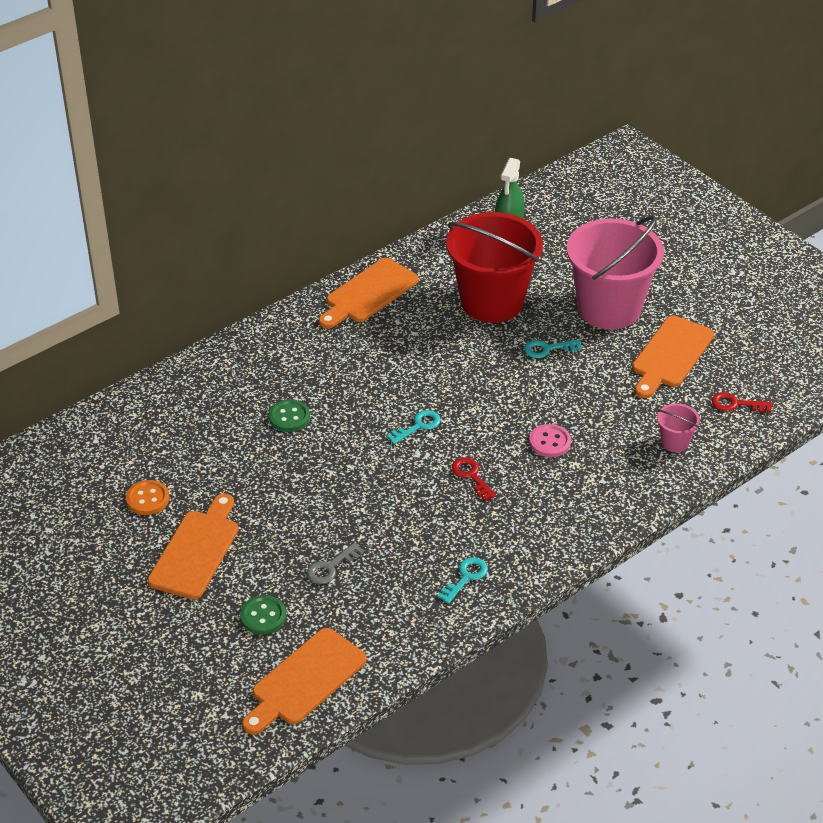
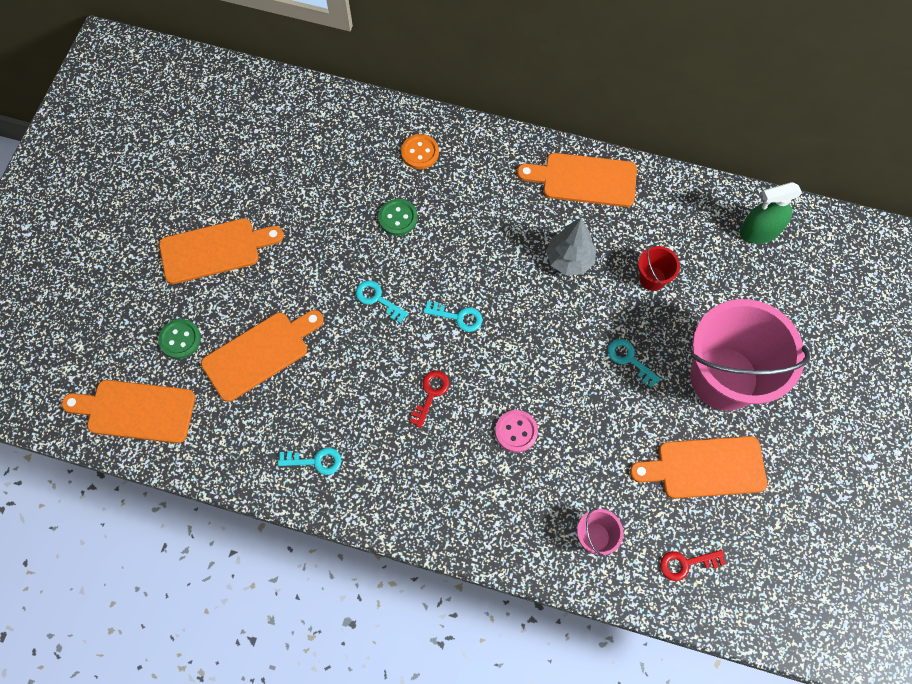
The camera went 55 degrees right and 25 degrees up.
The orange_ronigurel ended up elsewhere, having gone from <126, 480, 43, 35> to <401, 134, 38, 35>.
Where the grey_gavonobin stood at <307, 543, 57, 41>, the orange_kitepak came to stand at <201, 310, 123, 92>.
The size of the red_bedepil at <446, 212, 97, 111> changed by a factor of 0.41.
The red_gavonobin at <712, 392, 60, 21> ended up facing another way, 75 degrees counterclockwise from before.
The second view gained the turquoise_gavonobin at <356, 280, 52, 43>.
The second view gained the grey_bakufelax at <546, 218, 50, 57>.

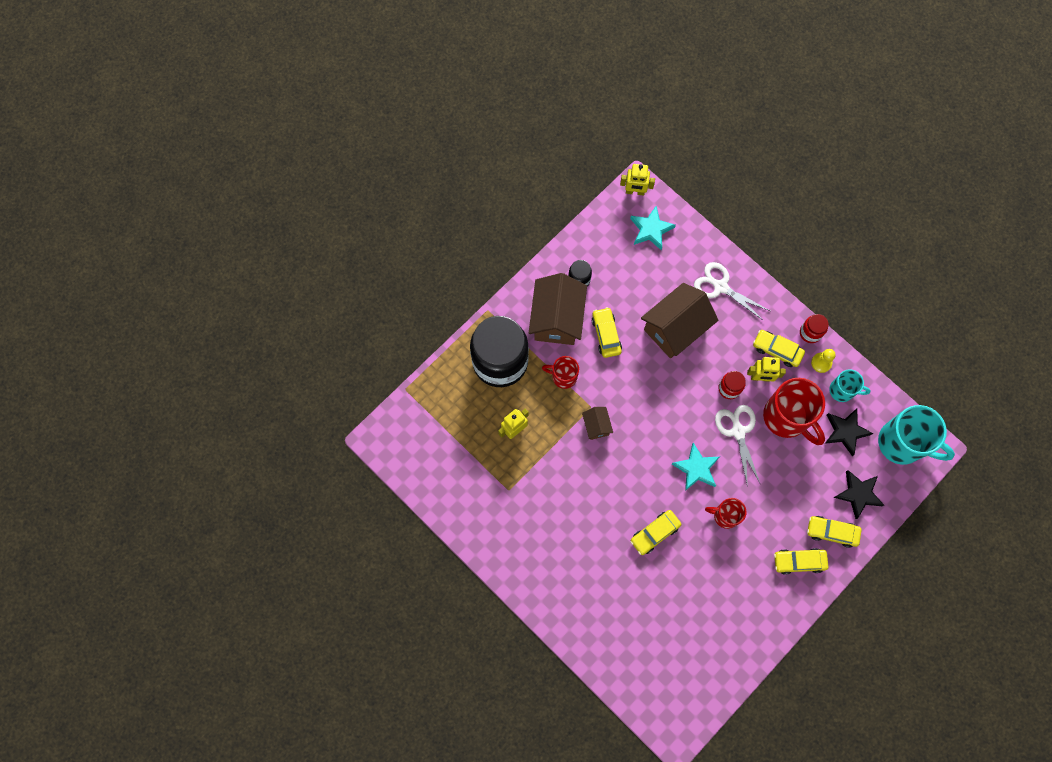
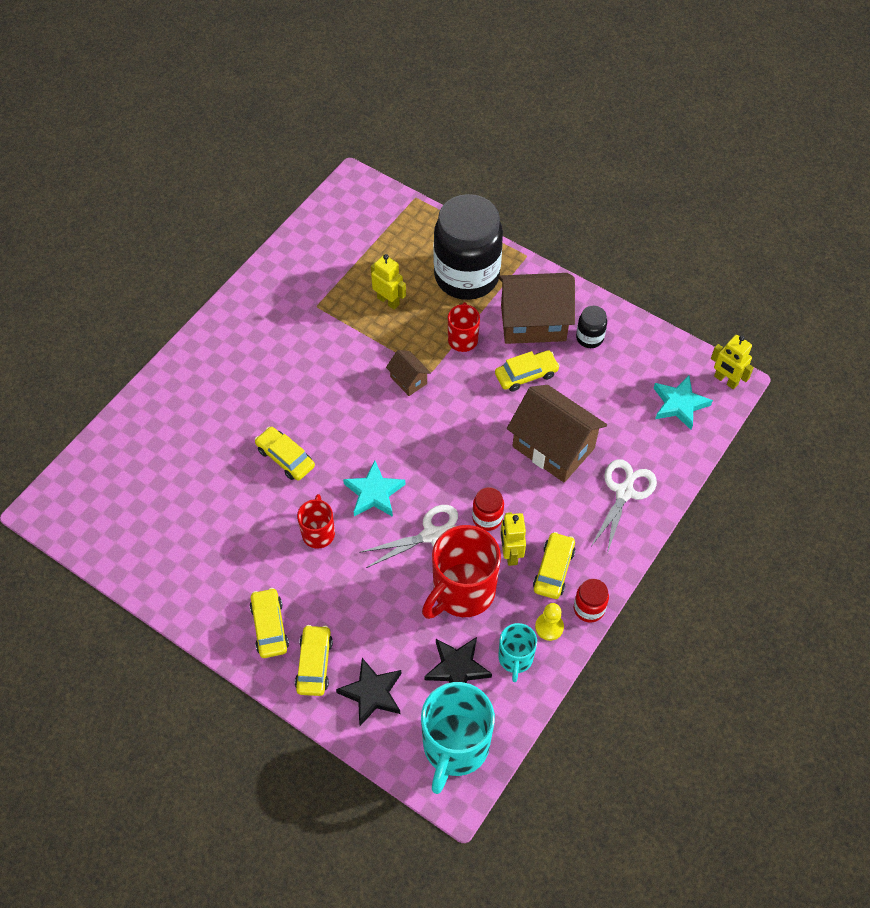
The camera went 80 degrees right and 15 degrees down.
The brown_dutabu at <582, 407, 31, 33> ended up facing another way, 75 degrees clockwise from before.
The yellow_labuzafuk at <620, 164, 35, 32> ended up facing another way, 45 degrees counterclockwise from before.

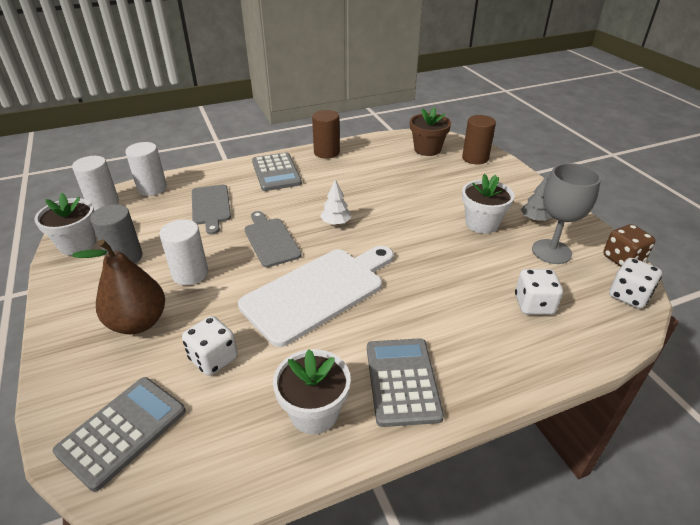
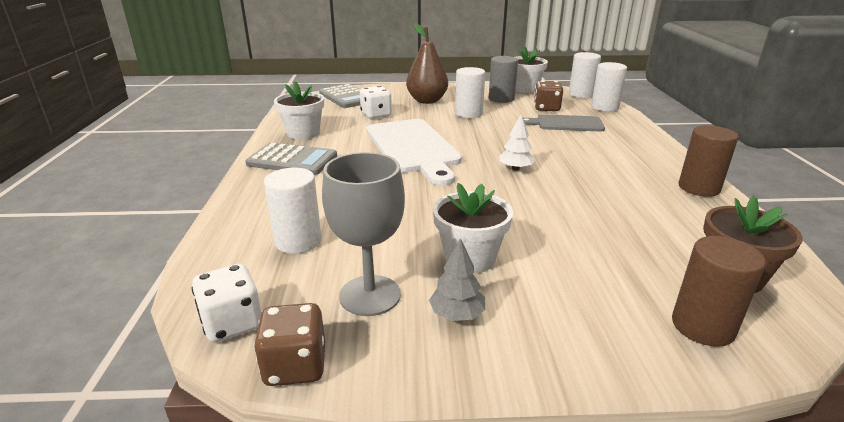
The camera went 110 degrees right and 10 degrees down.
The second view lost the grey_kitepak at <244, 211, 58, 56>.
The second view lost the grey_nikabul at <252, 152, 50, 39>.
Where the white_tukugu stood at <515, 269, 48, 46>, the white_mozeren came to stand at <264, 168, 58, 86>.
The second view gained the brown_tukugu at <534, 80, 29, 31>.

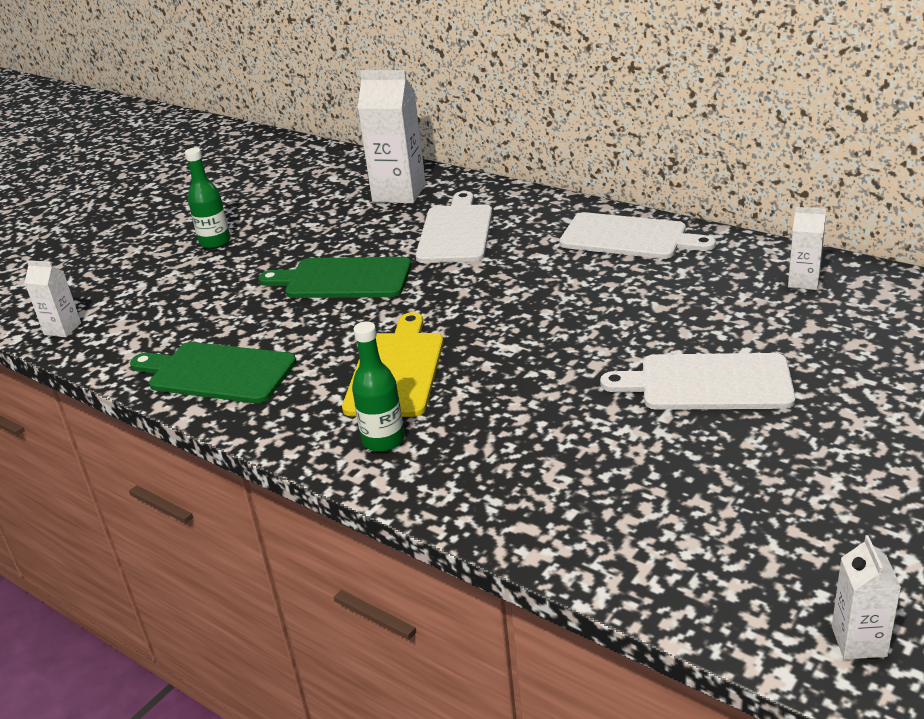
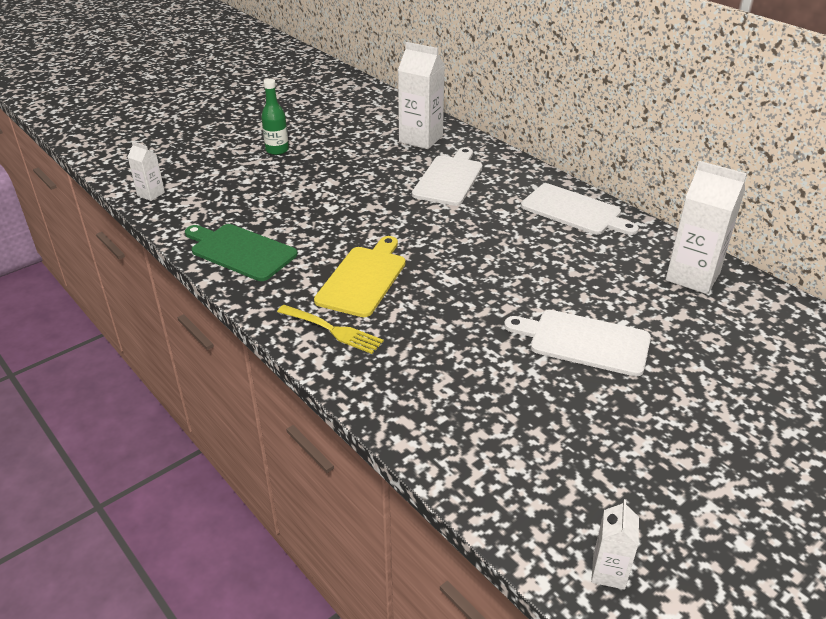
The camera went 10 degrees right and 5 degrees up.
The second view lost the green_kitepak at <258, 257, 153, 41>.
Where the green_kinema stood at <352, 321, 52, 131>, the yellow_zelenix came to stand at <277, 305, 107, 49>.
The size of the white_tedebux at <788, 207, 38, 83> changed by a factor of 1.91.

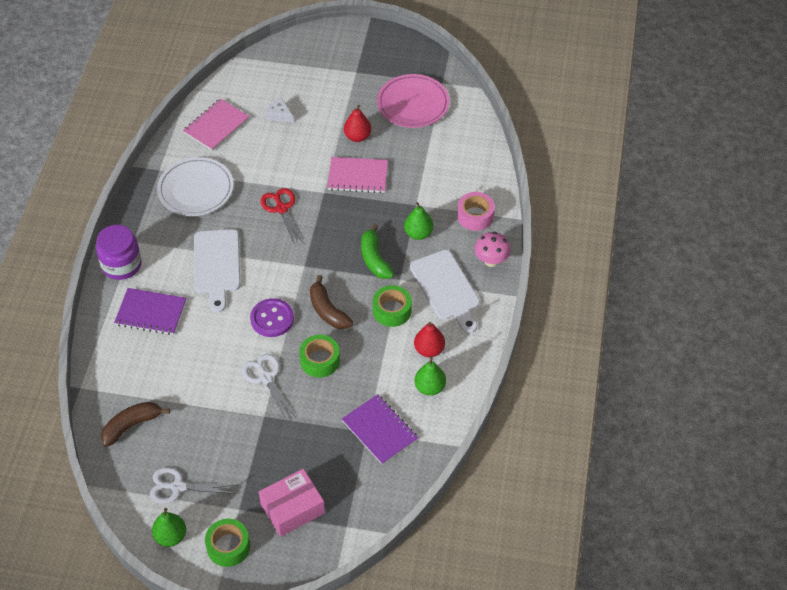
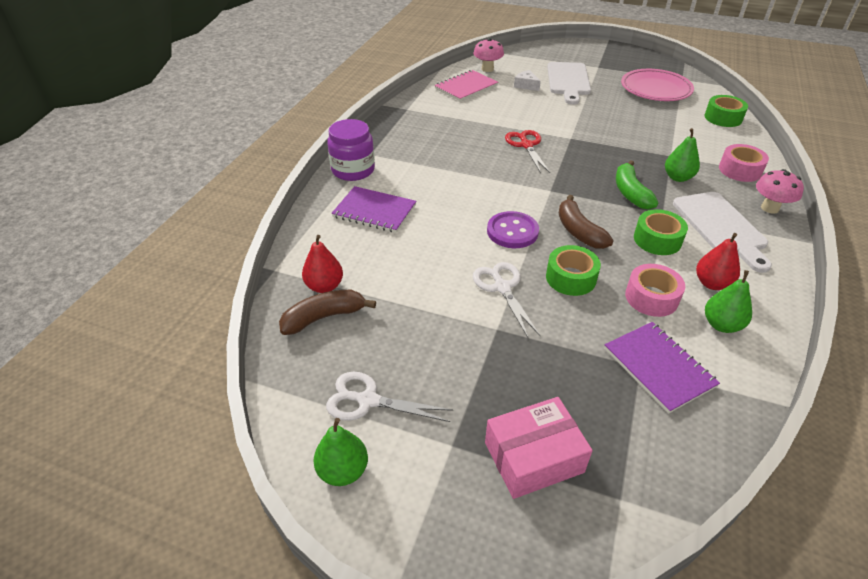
The camera went 10 degrees right and 10 degrees down.
The second view lost the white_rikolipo at <157, 157, 77, 59>.
The white_kitepak ended up elsewhere, having gone from <194, 229, 46, 84> to <547, 62, 44, 43>.
The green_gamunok ended up elsewhere, having gone from <205, 519, 45, 48> to <704, 95, 44, 32>.
The second view lost the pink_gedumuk at <327, 157, 61, 36>.
The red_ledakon ended up elsewhere, having gone from <344, 105, 27, 37> to <302, 235, 41, 58>.
The second view gained the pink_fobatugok at <473, 38, 31, 34>.
The second view gained the pink_gamunok at <625, 264, 60, 53>.

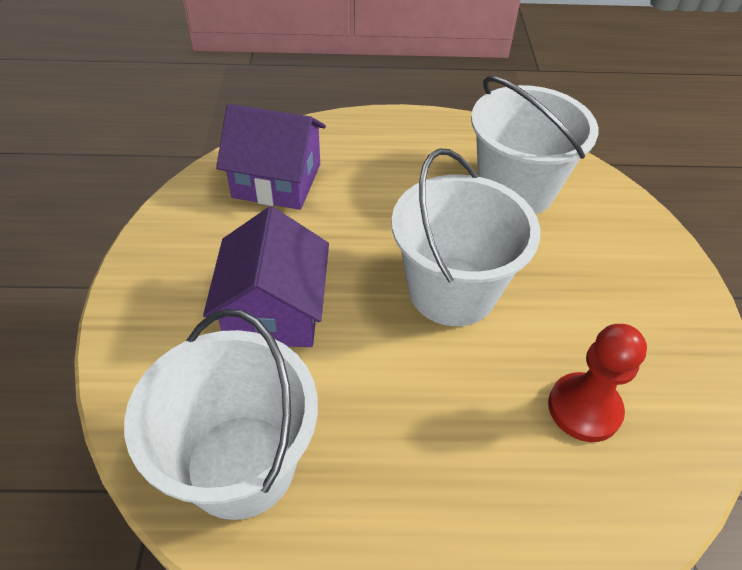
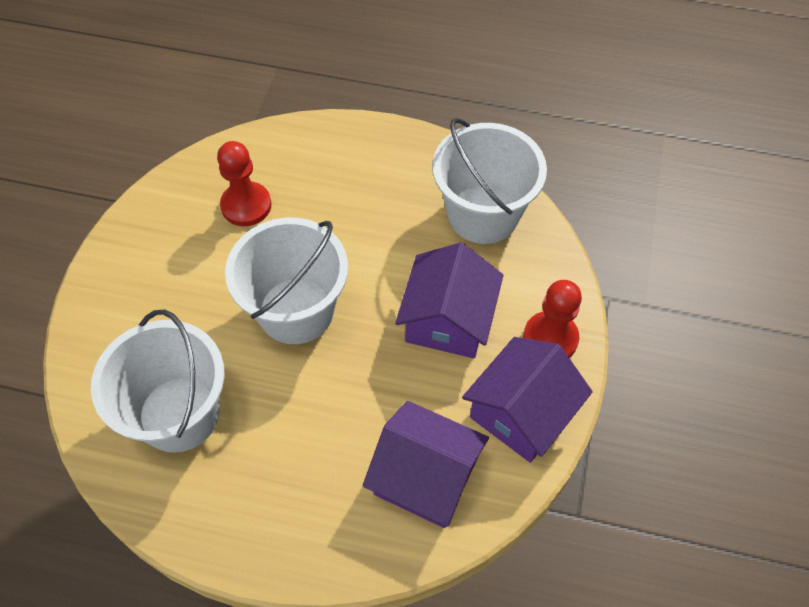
The camera went 165 degrees left and 10 degrees up.
The second view gained the purple_dutabu at <462, 337, 131, 126>.
The second view gained the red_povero at <523, 280, 59, 78>.

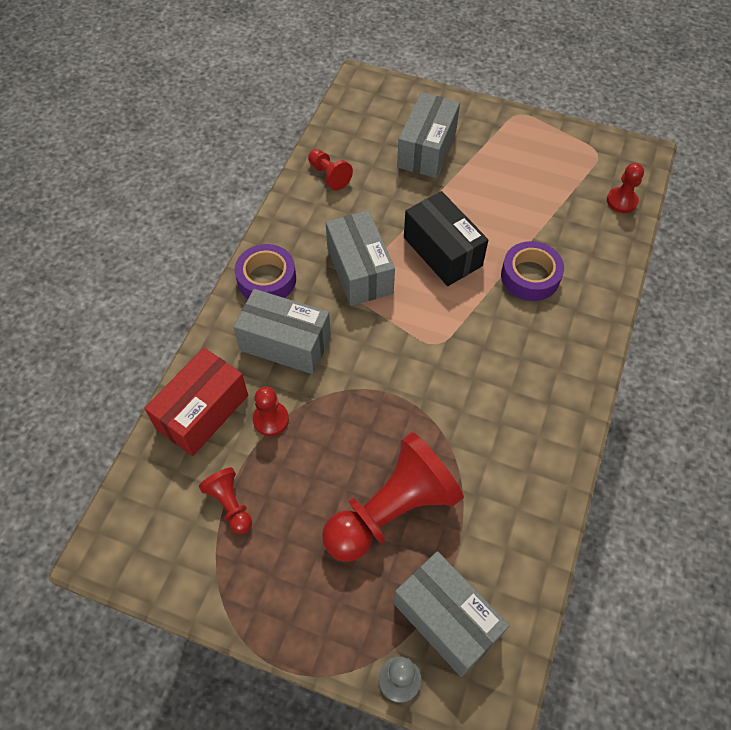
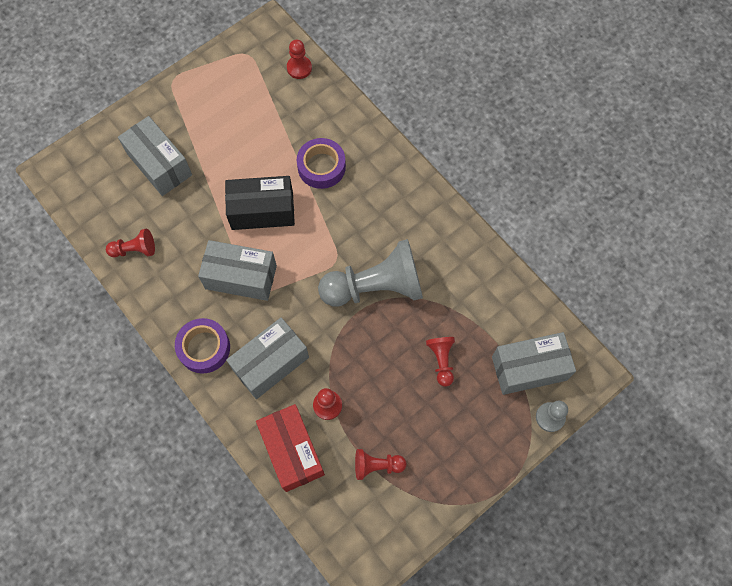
The camera went 60 degrees left and 10 degrees up.
The size of the red_povero at <322, 432, 142, 130> changed by a factor of 0.47.
The second view gained the grey_povero at <318, 239, 105, 67>.

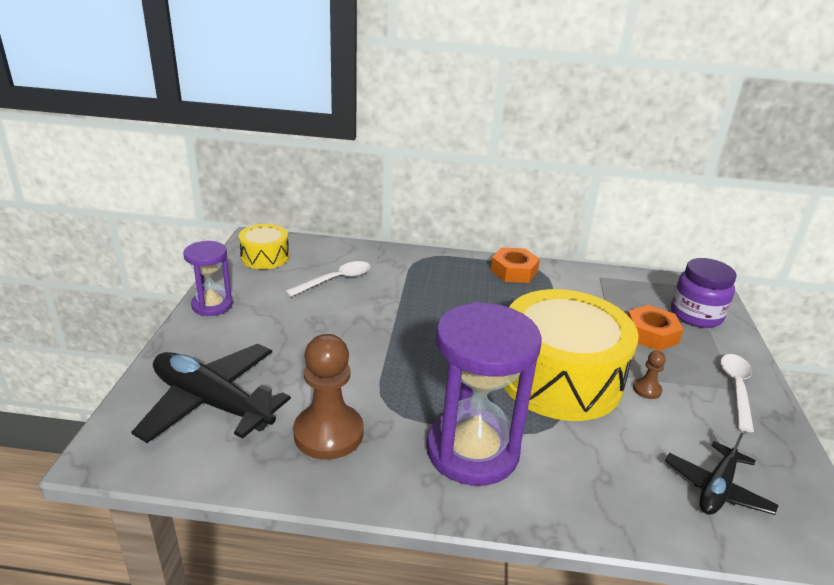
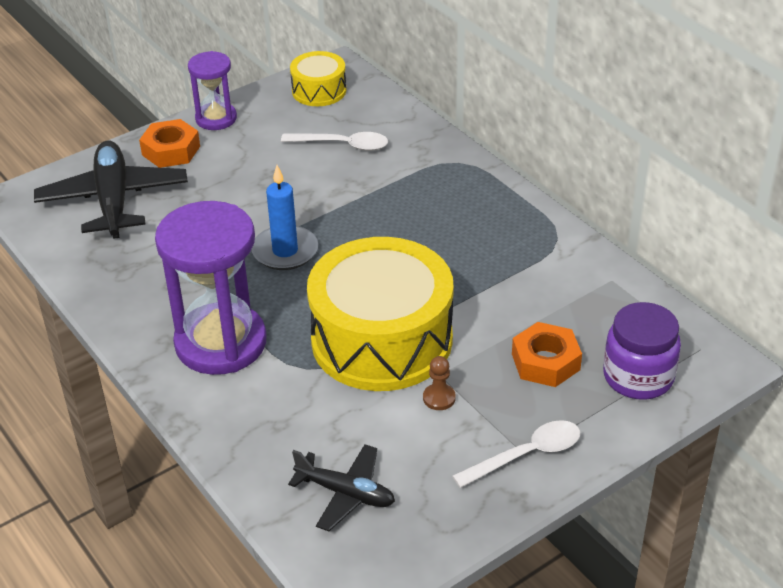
The camera went 50 degrees right and 10 degrees up.
The second view lost the brown_povero at <293, 334, 71, 126>.
The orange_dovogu ended up elsewhere, having gone from <490, 248, 50, 35> to <139, 119, 61, 49>.
The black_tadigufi at <665, 432, 114, 83> ended up facing another way, 150 degrees counterclockwise from before.
The second view gained the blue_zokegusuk at <252, 165, 66, 105>.

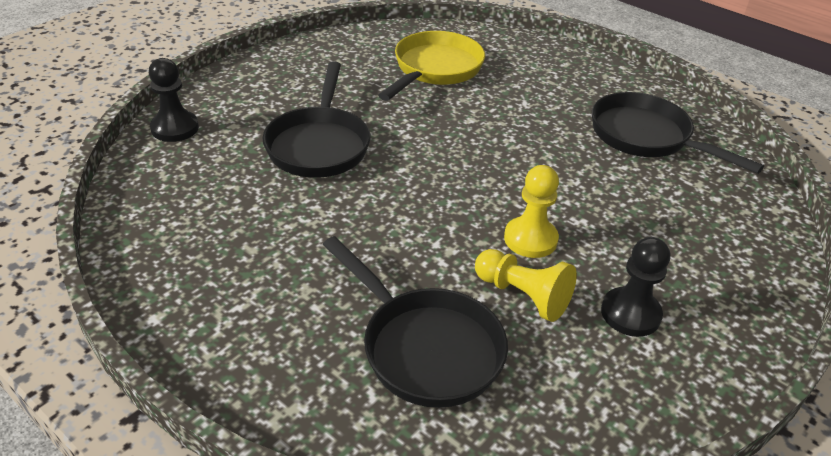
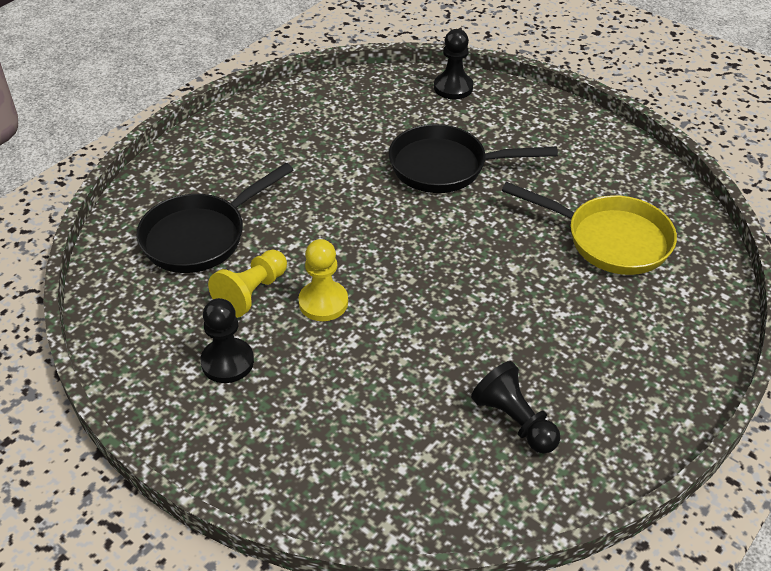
The camera went 90 degrees right and 5 degrees up.
Where the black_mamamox stood at <592, 92, 172, 82>, the black_povero came to stand at <471, 361, 89, 93>.

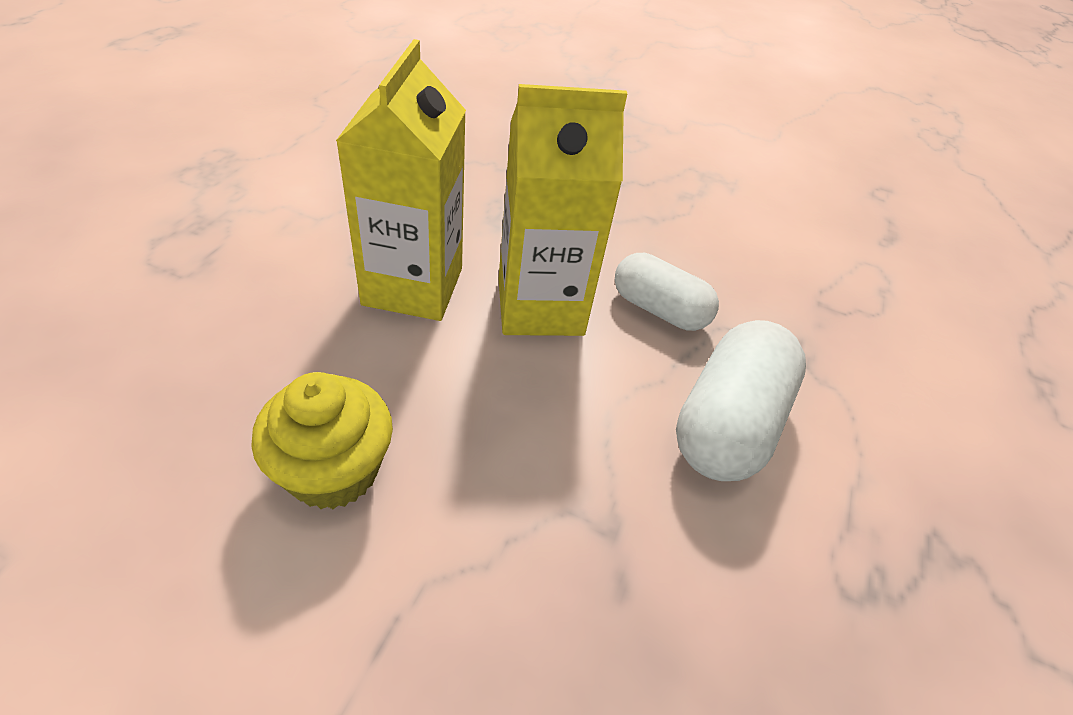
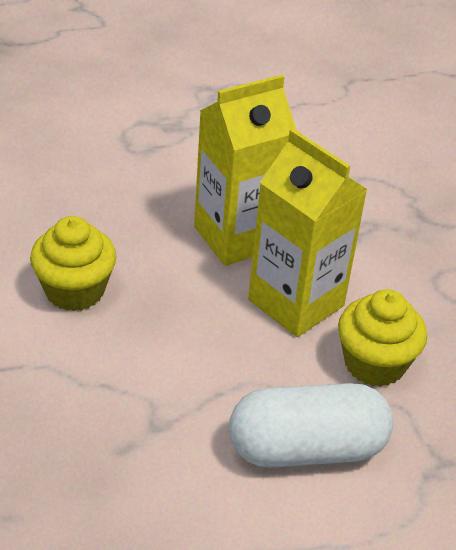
The camera went 55 degrees right and 5 degrees down.
Where the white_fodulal stood at <615, 253, 104, 78>, the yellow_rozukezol came to stand at <338, 289, 89, 98>.

